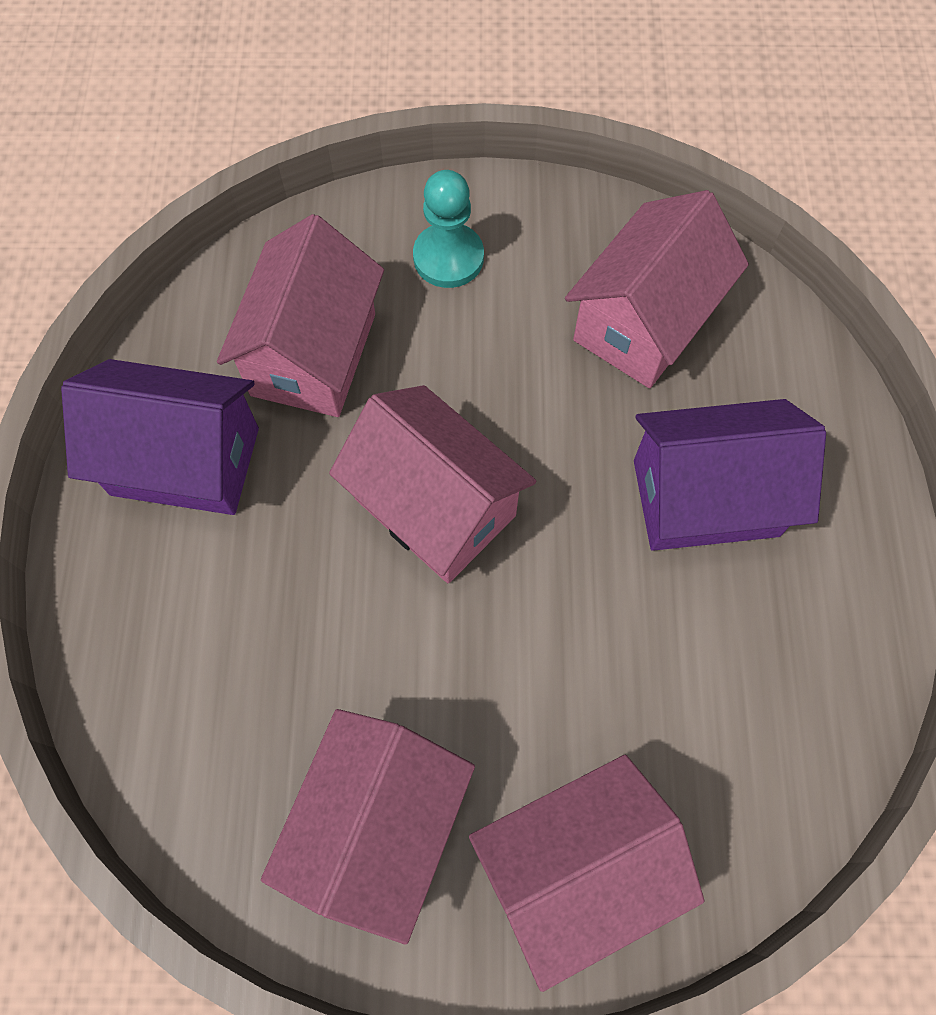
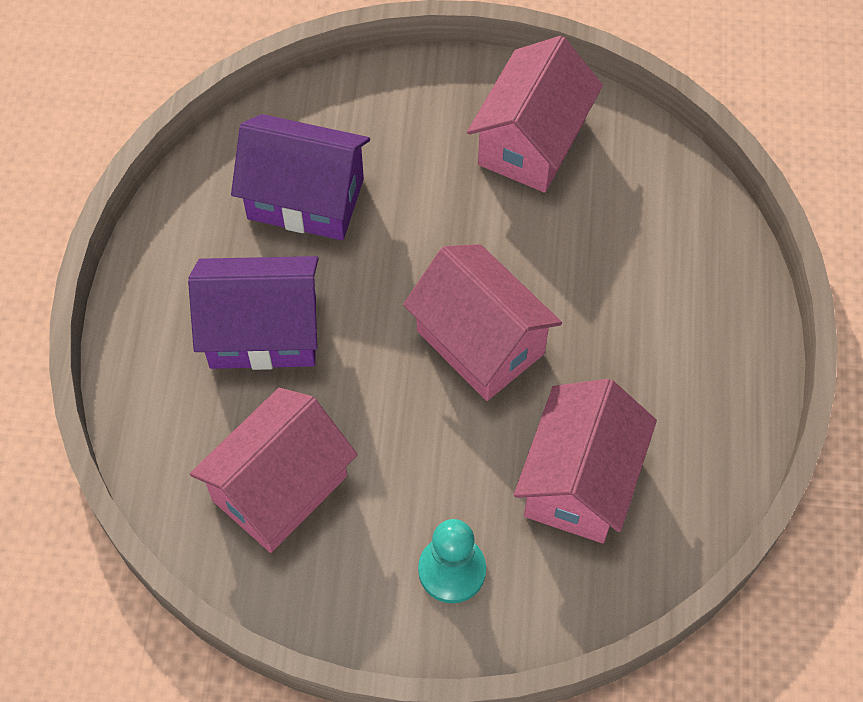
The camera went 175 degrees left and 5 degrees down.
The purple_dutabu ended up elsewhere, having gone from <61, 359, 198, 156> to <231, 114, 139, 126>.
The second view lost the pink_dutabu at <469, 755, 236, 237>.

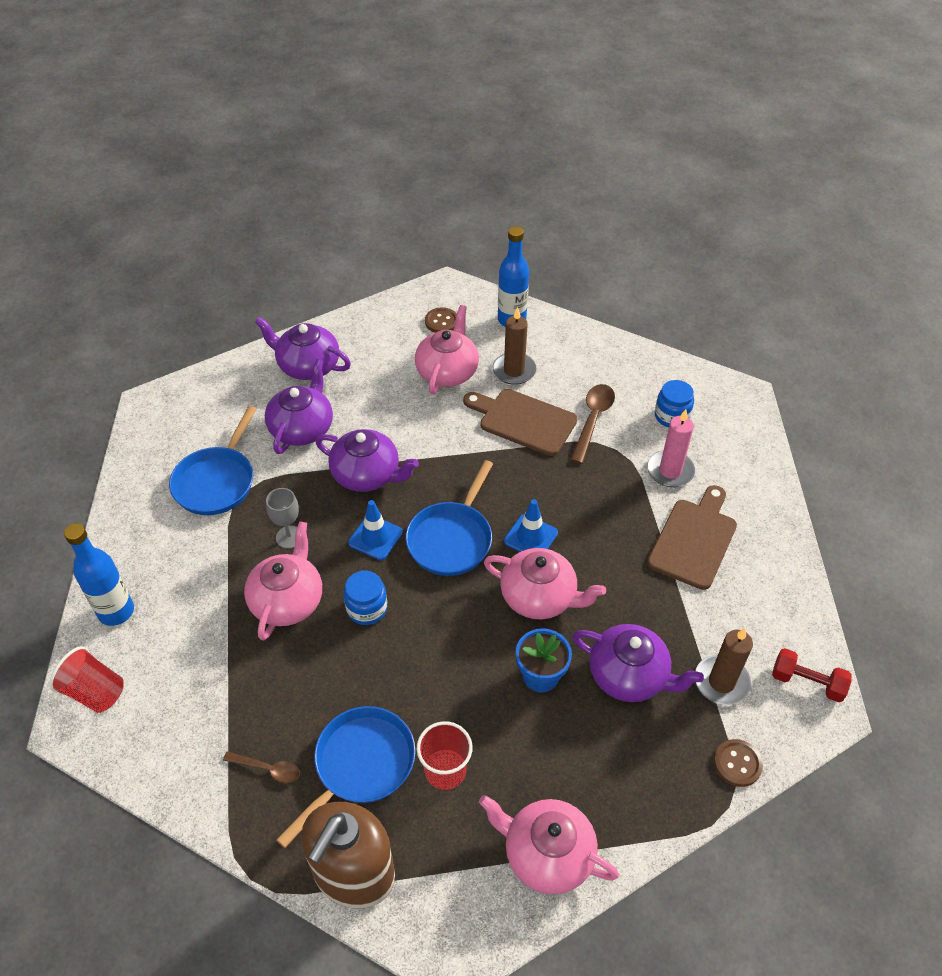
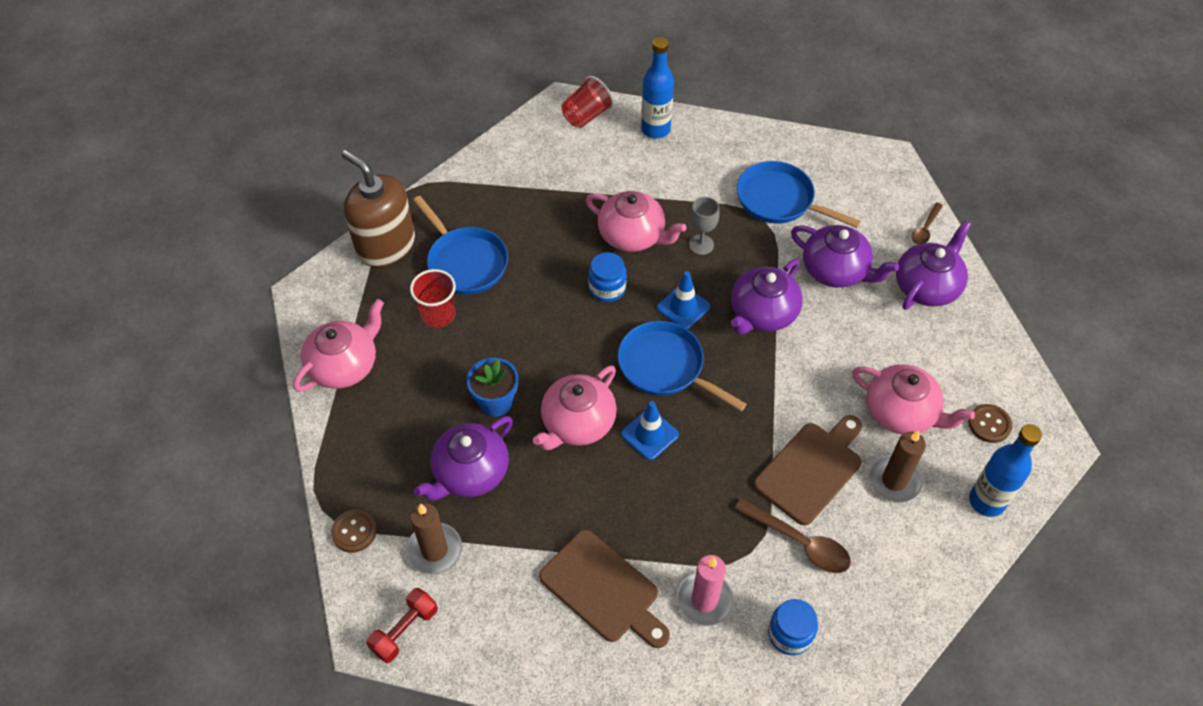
The camera went 105 degrees right and 5 degrees up.
The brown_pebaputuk ended up elsewhere, having gone from <223, 752, 77, 31> to <912, 203, 31, 42>.

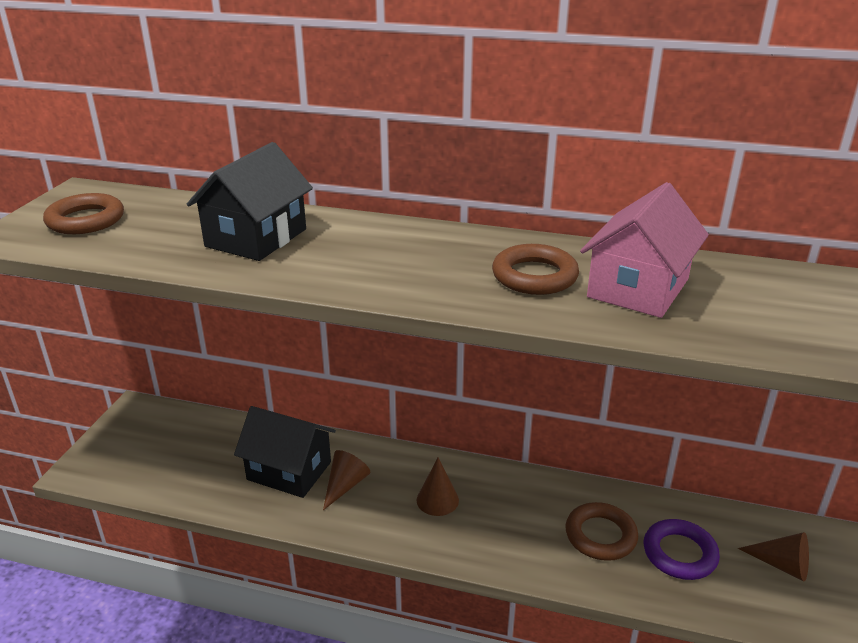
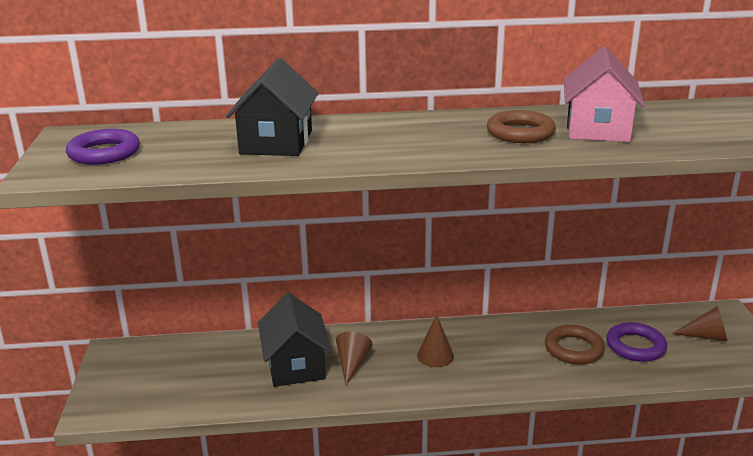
The camera went 20 degrees left and 5 degrees down.
What was the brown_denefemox at <43, 193, 81, 41> turned into the purple_denefemox at <66, 129, 74, 36>.
The black_dutabu at <234, 406, 102, 92> ended up facing another way, 75 degrees clockwise from before.

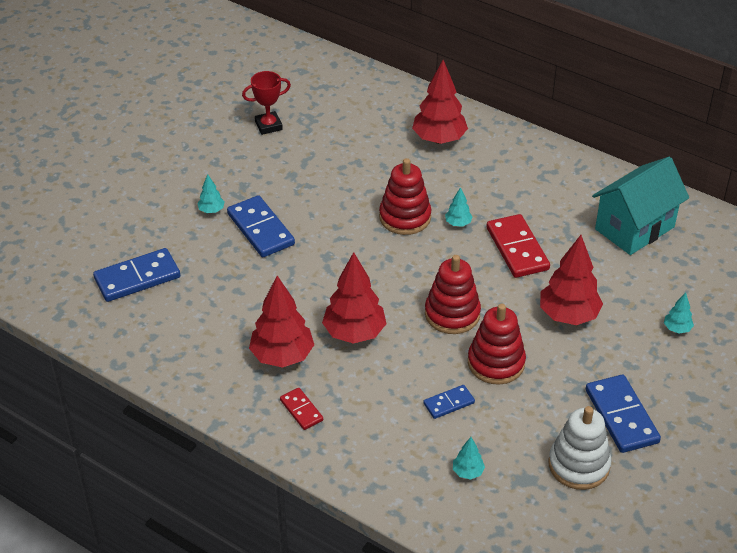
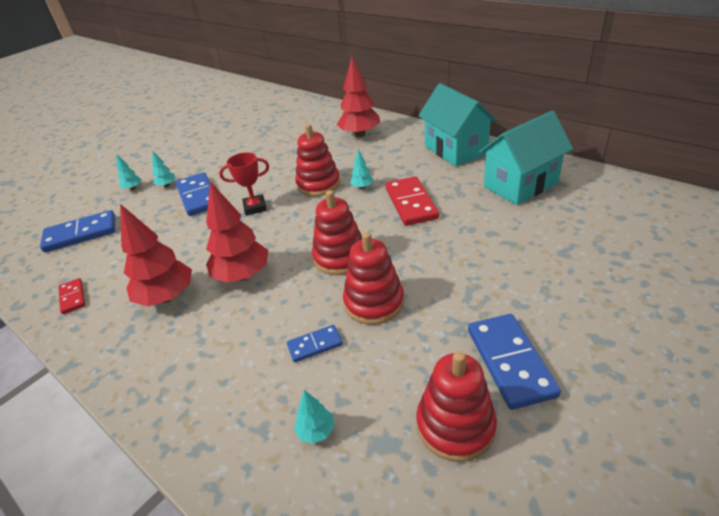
The camera went 10 degrees right and 5 degrees down.
The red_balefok ended up elsewhere, having gone from <242, 71, 49, 64> to <219, 152, 50, 64>.
The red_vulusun ended up elsewhere, having gone from <280, 388, 43, 42> to <58, 278, 27, 36>.
The second view lost the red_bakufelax at <540, 235, 63, 90>.
What was the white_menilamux at <548, 406, 64, 84> turned into the red_menilamux at <416, 351, 81, 111>.
The turquoise_bakufelax ended up elsewhere, having gone from <664, 293, 30, 41> to <117, 154, 24, 36>.
The second view gained the turquoise_dutabu at <418, 83, 79, 84>.

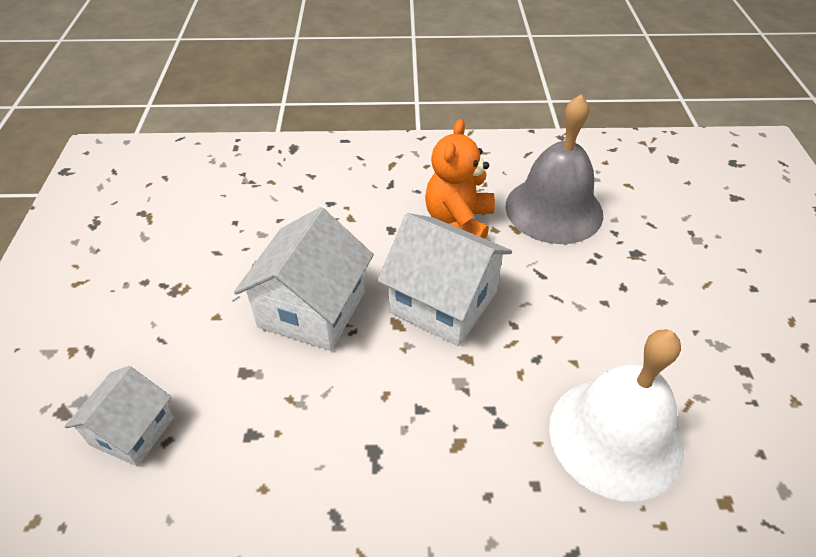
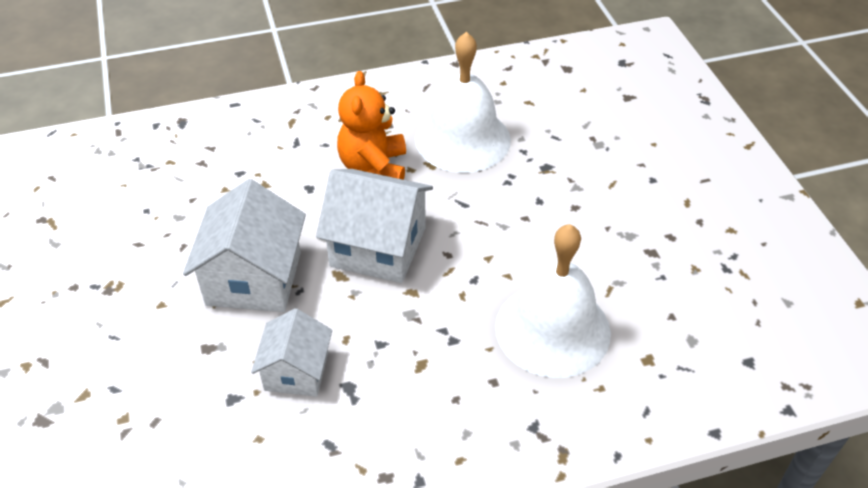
The camera went 15 degrees left and 0 degrees up.
The white_dutabu ended up elsewhere, having gone from <64, 366, 110, 100> to <251, 308, 81, 89>.
What was the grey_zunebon at <505, 95, 99, 149> turned into the white_zunebon at <415, 32, 96, 141>.

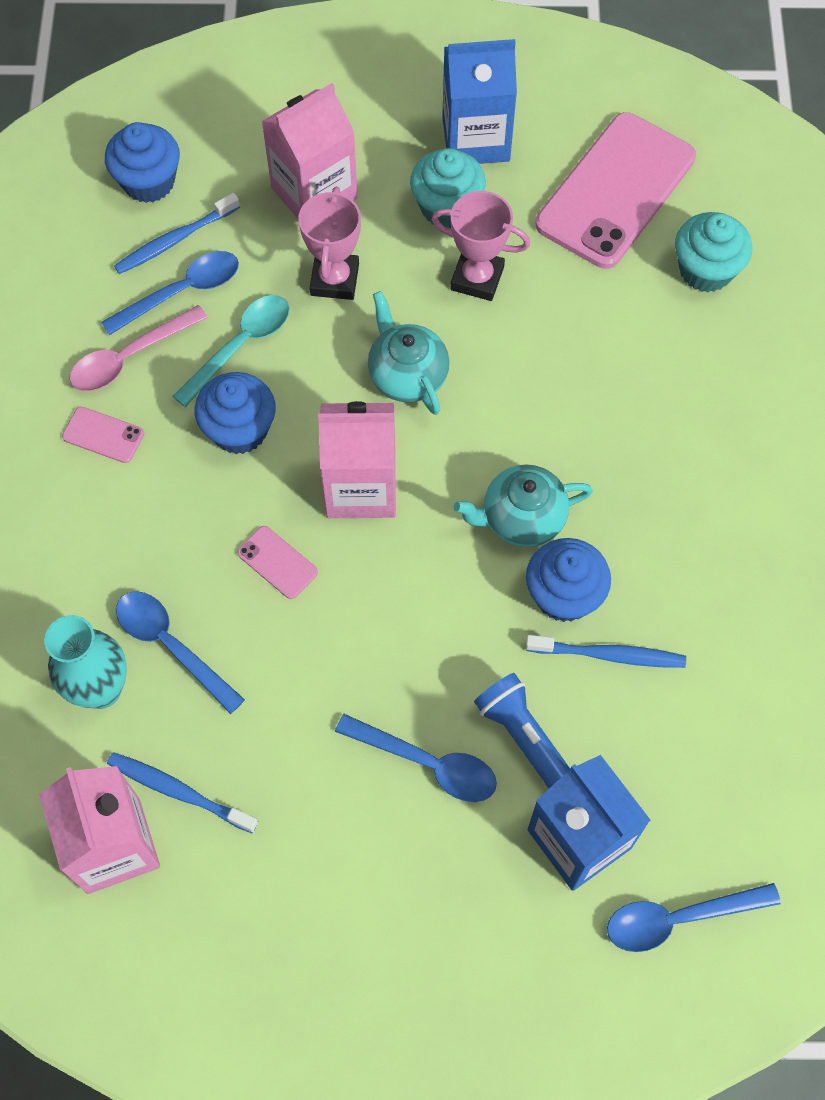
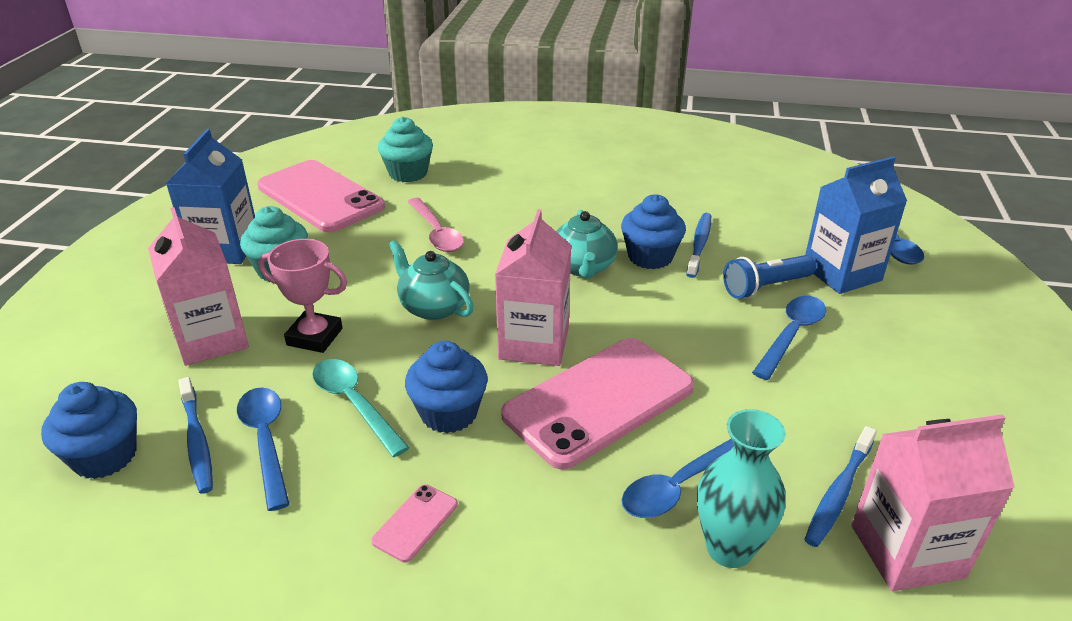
The camera went 80 degrees left and 30 degrees down.
The pink_pebaputuk ended up elsewhere, having gone from <69, 305, 139, 86> to <407, 198, 57, 54>.
The size of the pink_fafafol at <237, 526, 81, 73> changed by a factor of 2.47.
The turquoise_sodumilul at <368, 291, 82, 124> ended up facing another way, 60 degrees clockwise from before.
The second view lost the pink_balefok at <431, 191, 99, 110>.

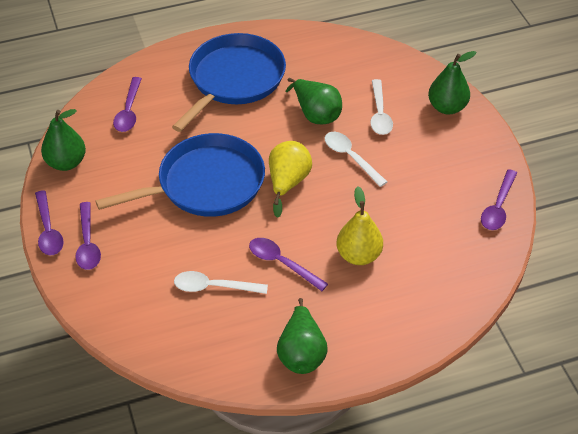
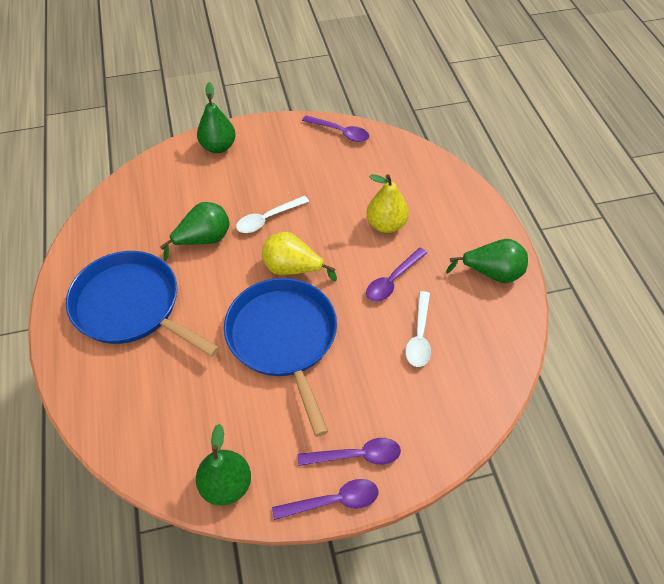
The camera went 85 degrees left and 5 degrees up.
The second view lost the purple_pebaputuk at <113, 77, 29, 55>.
The second view lost the white_pebaputuk at <370, 79, 23, 56>.

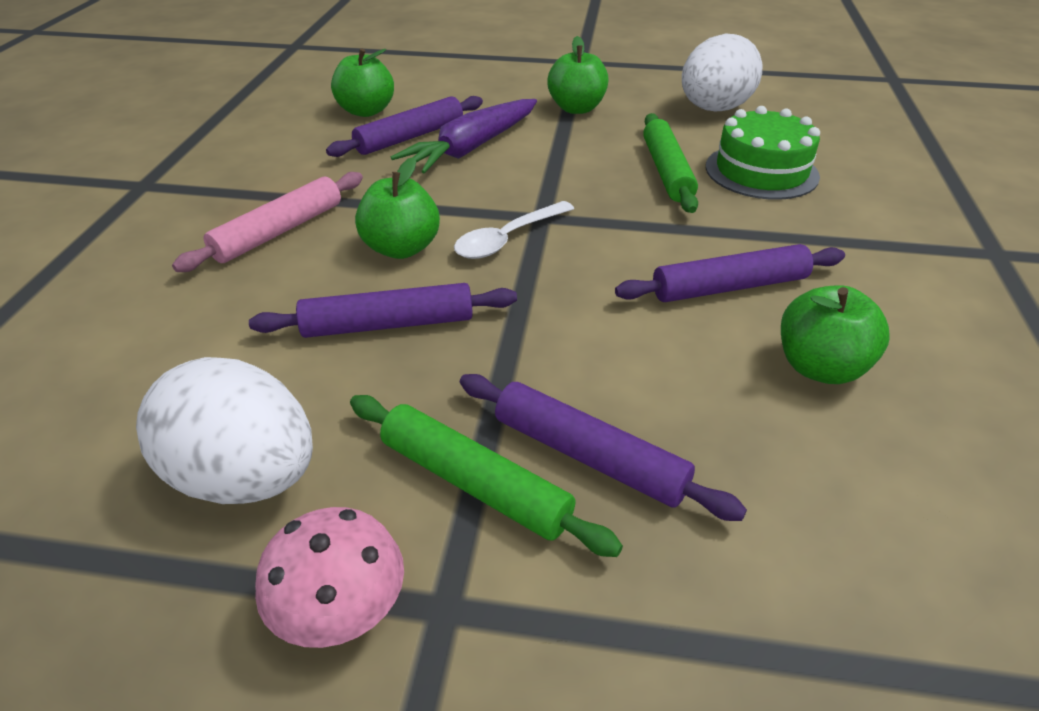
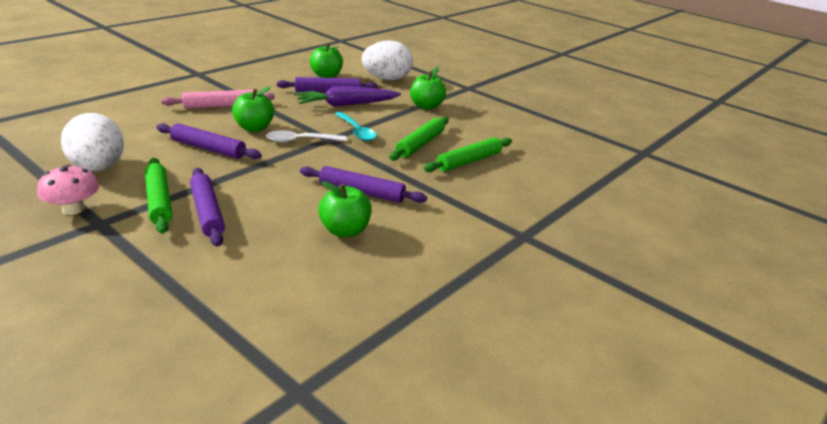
The camera went 30 degrees right and 10 degrees down.
The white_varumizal ended up elsewhere, having gone from <682, 33, 80, 78> to <362, 40, 51, 40>.
Where the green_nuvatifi stood at <706, 106, 114, 94>, the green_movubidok came to stand at <423, 137, 89, 35>.
The second view gained the turquoise_pebaputuk at <335, 112, 42, 29>.

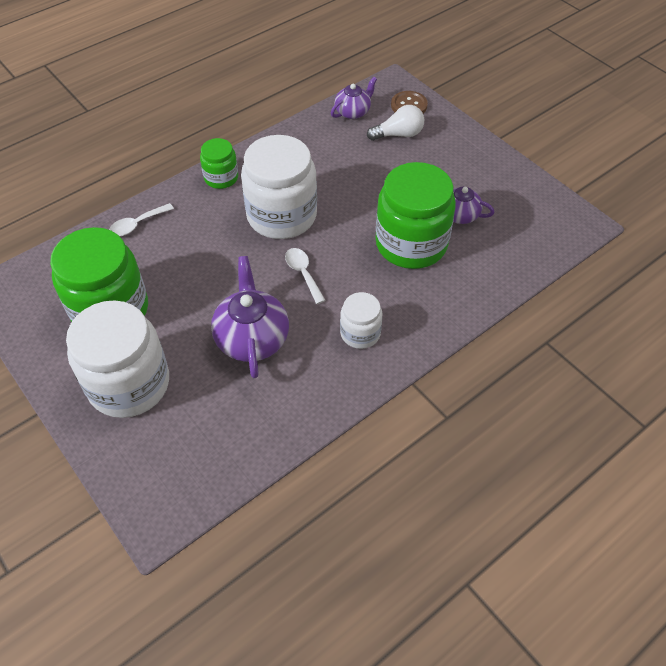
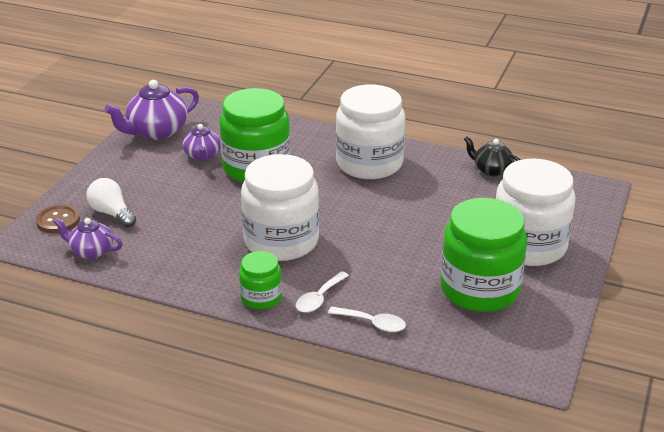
The camera went 120 degrees left and 20 degrees down.
The purple_sodumilul ended up elsewhere, having gone from <211, 256, 78, 122> to <105, 80, 94, 60>.
The white_pebaputuk ended up elsewhere, having gone from <285, 248, 41, 56> to <296, 271, 53, 42>.
The size of the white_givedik at <340, 292, 43, 57> changed by a factor of 1.95.
The second view gained the black_sodumilul at <464, 136, 57, 40>.

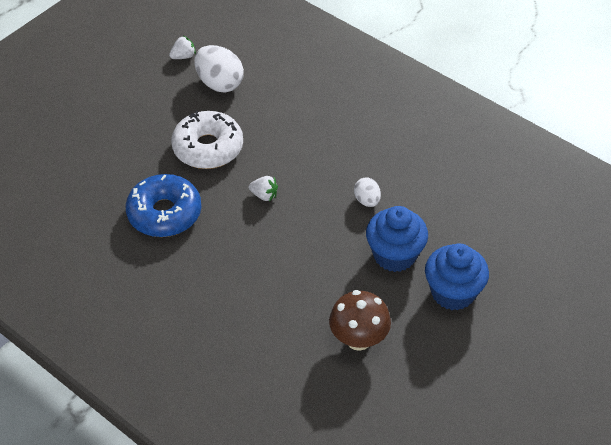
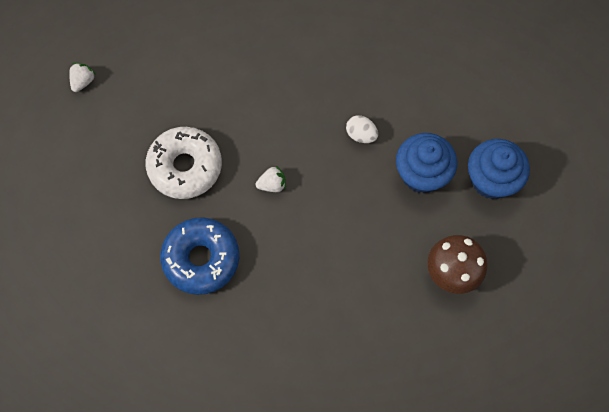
The camera went 35 degrees left and 20 degrees up.
The second view lost the white_varumizal at <194, 45, 50, 48>.

